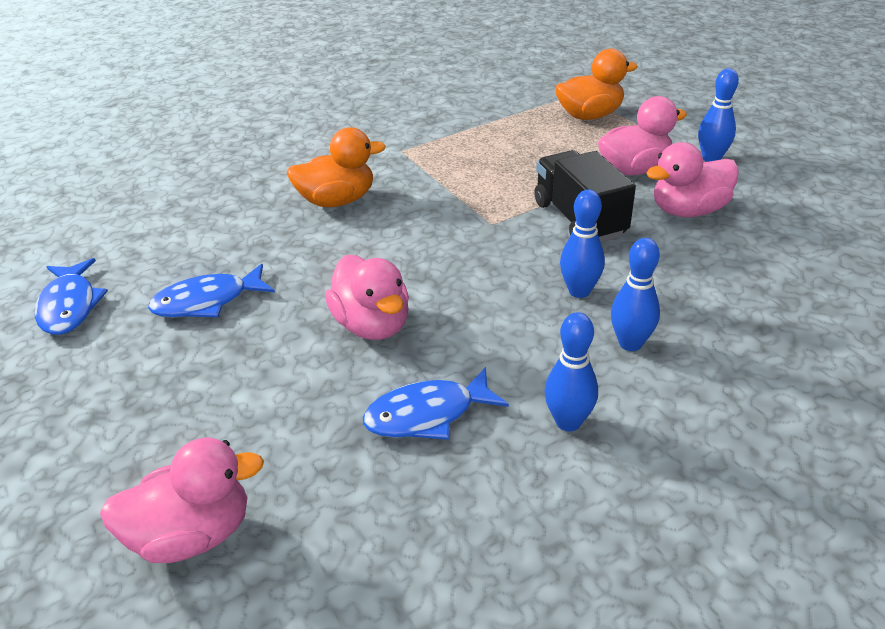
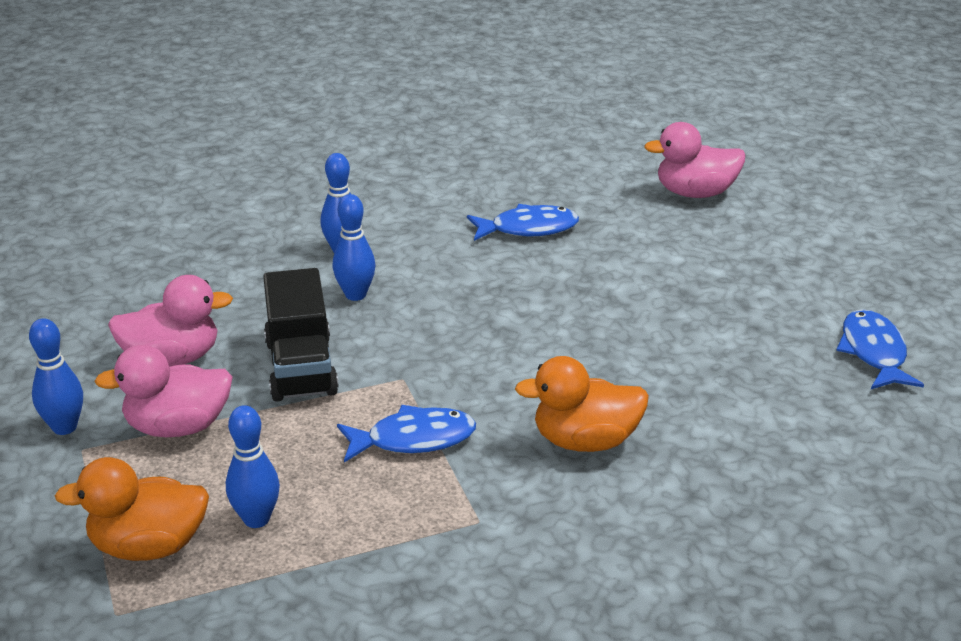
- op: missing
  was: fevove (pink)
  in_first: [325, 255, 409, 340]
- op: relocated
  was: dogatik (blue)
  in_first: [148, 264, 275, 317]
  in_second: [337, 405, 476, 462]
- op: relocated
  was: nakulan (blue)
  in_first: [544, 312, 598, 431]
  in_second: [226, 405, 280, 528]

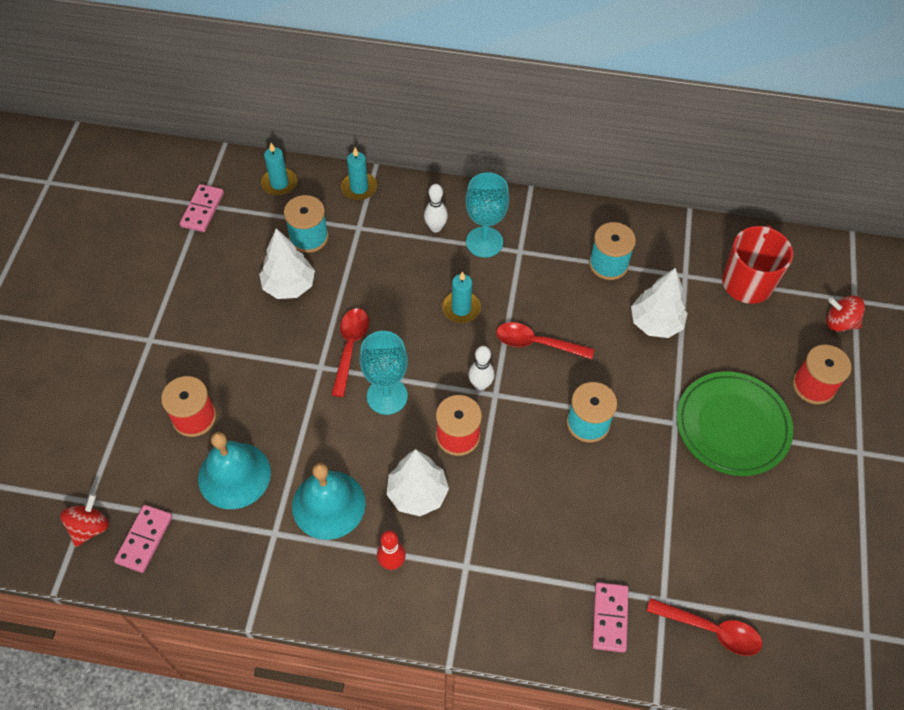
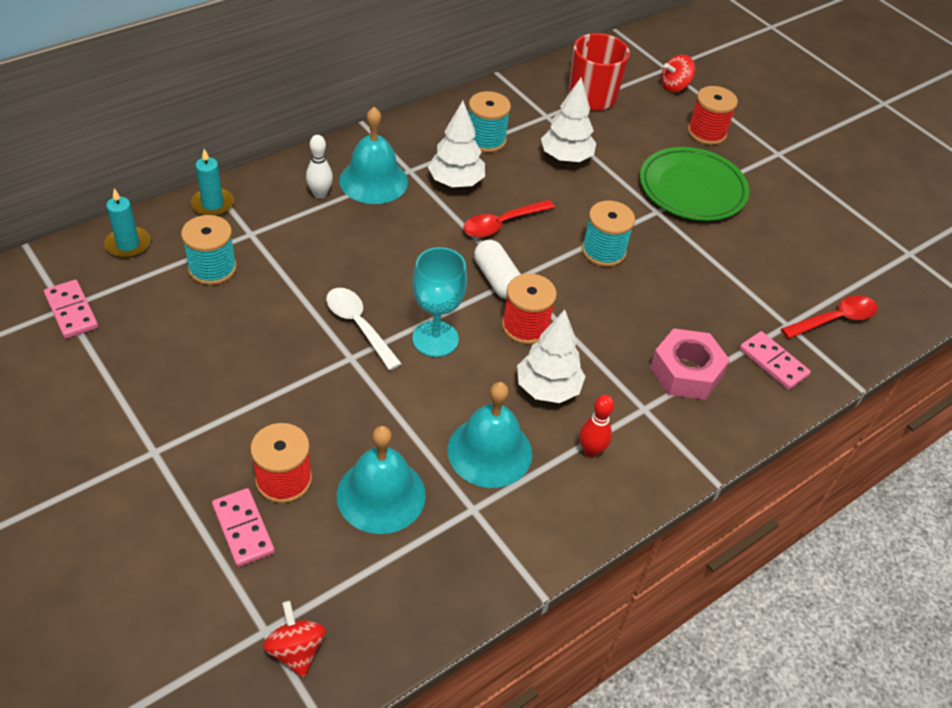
- op: missing
  was: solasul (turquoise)
  in_first: [442, 272, 481, 323]
- op: appeared
  now: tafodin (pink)
  in_second: [650, 328, 730, 400]
- op: relocated
  was: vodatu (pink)
  in_first: [114, 505, 172, 573]
  in_second: [212, 488, 275, 567]
- op: relocated
  was: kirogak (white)
  in_first: [259, 228, 315, 299]
  in_second: [428, 101, 485, 187]
- op: exchanged
  was: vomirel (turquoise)
  now: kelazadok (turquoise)
  in_first: [465, 172, 509, 258]
  in_second: [339, 107, 408, 204]
- op: exchanged
  was: nakulan (white)
  now: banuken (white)
  in_first: [468, 346, 495, 391]
  in_second: [474, 240, 521, 299]
- op: colour
  was: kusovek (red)
  now: kusovek (white)
  in_first: [331, 308, 369, 397]
  in_second: [326, 288, 402, 370]

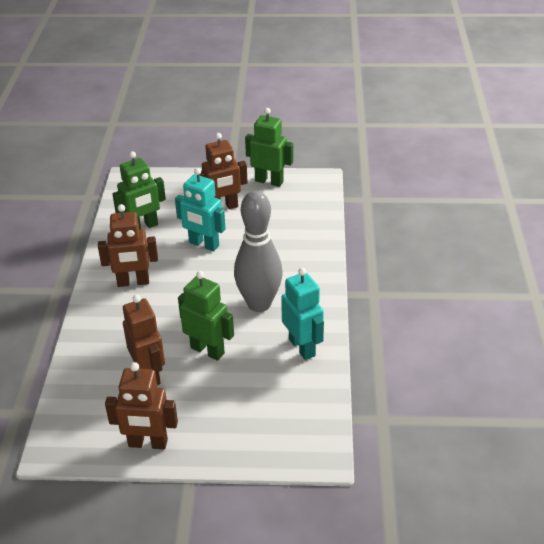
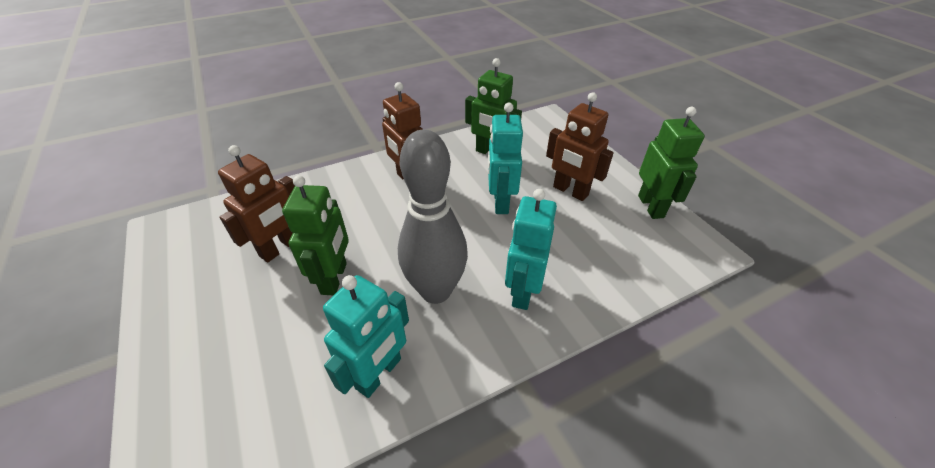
- op: missing
  was: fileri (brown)
  in_first: [105, 362, 178, 449]
- op: appeared
  now: fileri (turquoise)
  in_second: [505, 189, 557, 310]

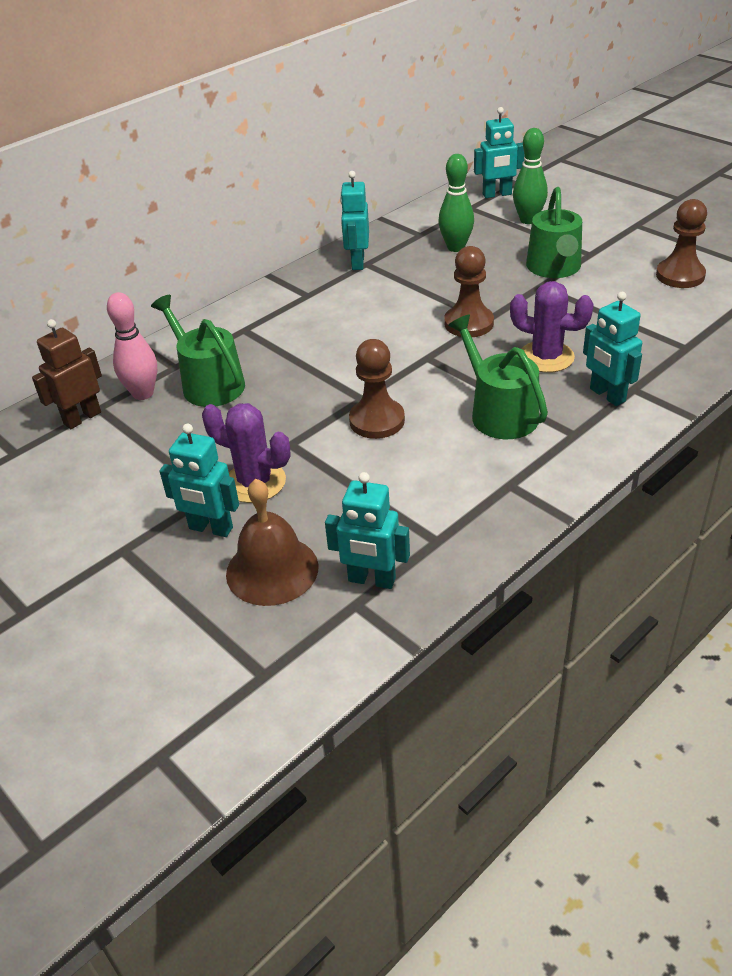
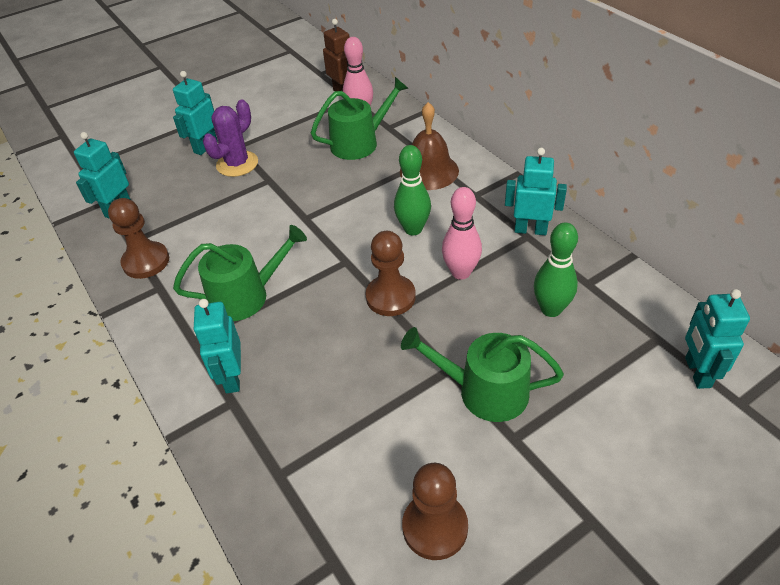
- op: missing
  was: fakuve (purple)
  in_first: [510, 281, 594, 373]
- op: appeared
  now: nakulan (pink)
  in_second: [442, 187, 482, 280]
- op: relocated
  was: kelazadok (brown)
  in_first: [226, 479, 319, 606]
  in_second: [400, 102, 459, 190]
- op: relocated
  was: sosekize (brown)
  in_first: [349, 339, 405, 439]
  in_second: [108, 198, 169, 279]
- op: relocated
  was: nakulan (green)
  in_first: [513, 128, 548, 224]
  in_second: [394, 145, 431, 235]
- op: spun
  was: fileri (turquoise)
  in_first: [583, 292, 642, 406]
  in_second: [194, 299, 241, 393]
  clockwise: -75

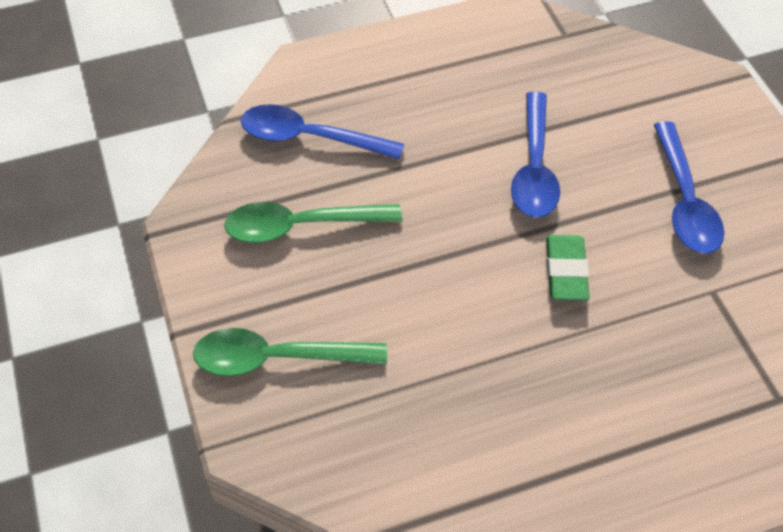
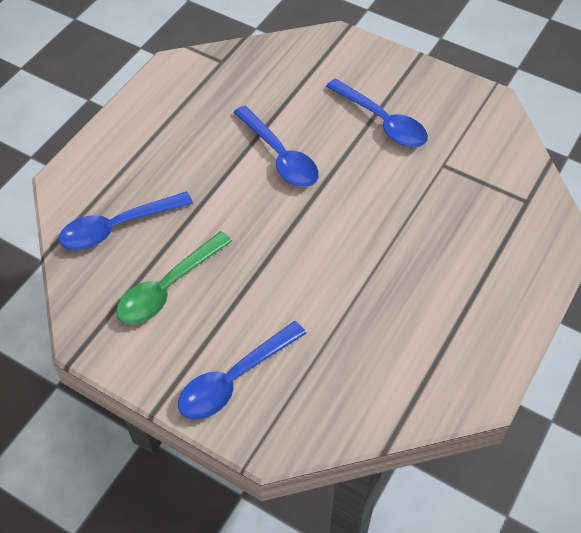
- op: missing
  was: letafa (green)
  in_first: [546, 235, 590, 301]
- op: colour
  was: kusovek (green)
  now: kusovek (blue)
  in_first: [193, 328, 387, 376]
  in_second: [178, 321, 307, 420]

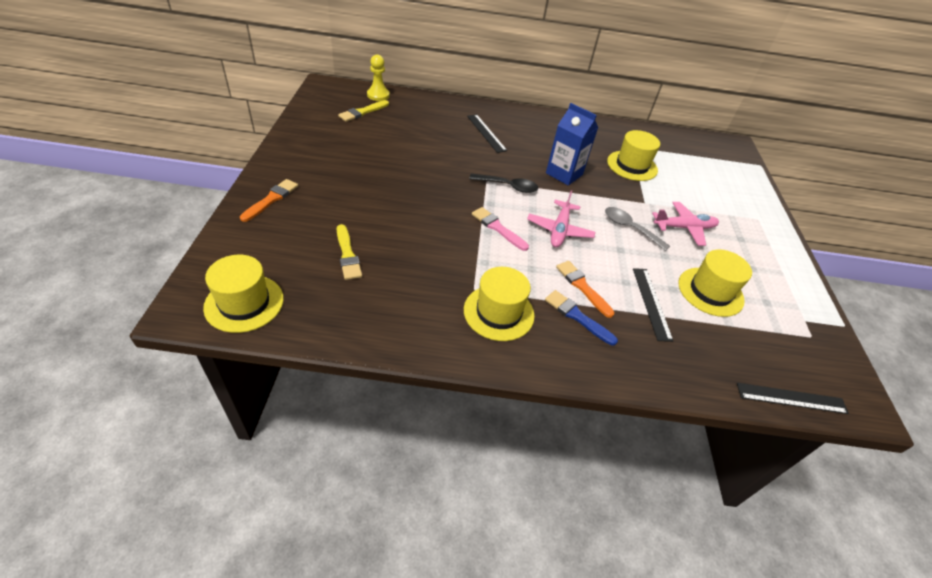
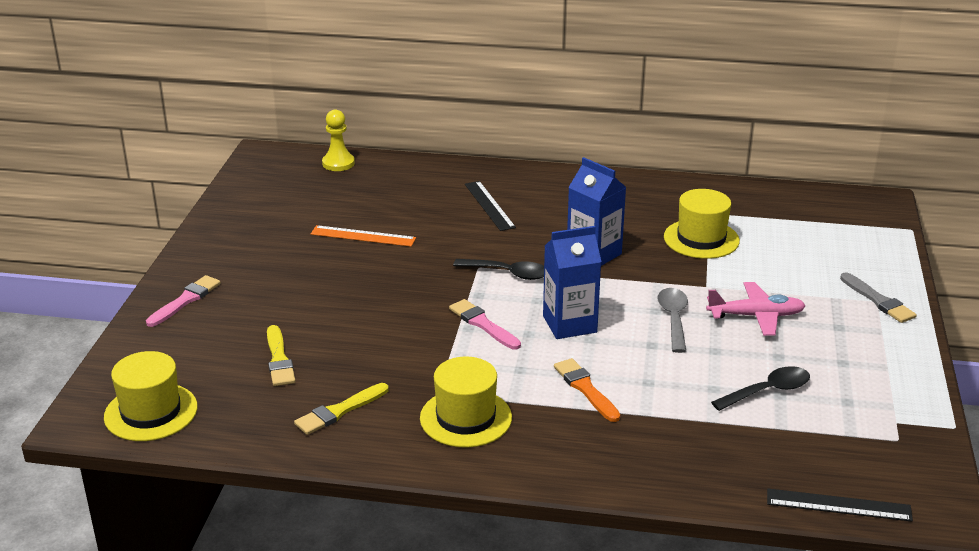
- op: missing
  was: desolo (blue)
  in_first: [545, 290, 618, 346]
- op: missing
  was: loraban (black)
  in_first: [633, 268, 673, 342]
- op: appeared
  now: loraban (orange)
  in_second: [311, 225, 416, 247]
- op: appeared
  now: desolo (grey)
  in_second: [840, 272, 917, 323]
- op: relocated
  was: desolo (yellow)
  in_first: [338, 100, 389, 122]
  in_second: [294, 383, 389, 435]
- op: exchanged
  was: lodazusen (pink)
  now: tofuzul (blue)
  in_first: [527, 190, 595, 248]
  in_second: [543, 226, 601, 339]
- op: exchanged
  was: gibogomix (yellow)
  now: kusovek (black)
  in_first: [678, 249, 752, 317]
  in_second: [711, 366, 810, 411]
- op: colour
  was: desolo (orange)
  now: desolo (pink)
  in_first: [240, 179, 298, 222]
  in_second: [146, 275, 221, 327]
- op: spun
  was: kusovek (grey)
  in_first: [605, 207, 670, 251]
  in_second: [657, 288, 688, 353]
  clockwise: 45

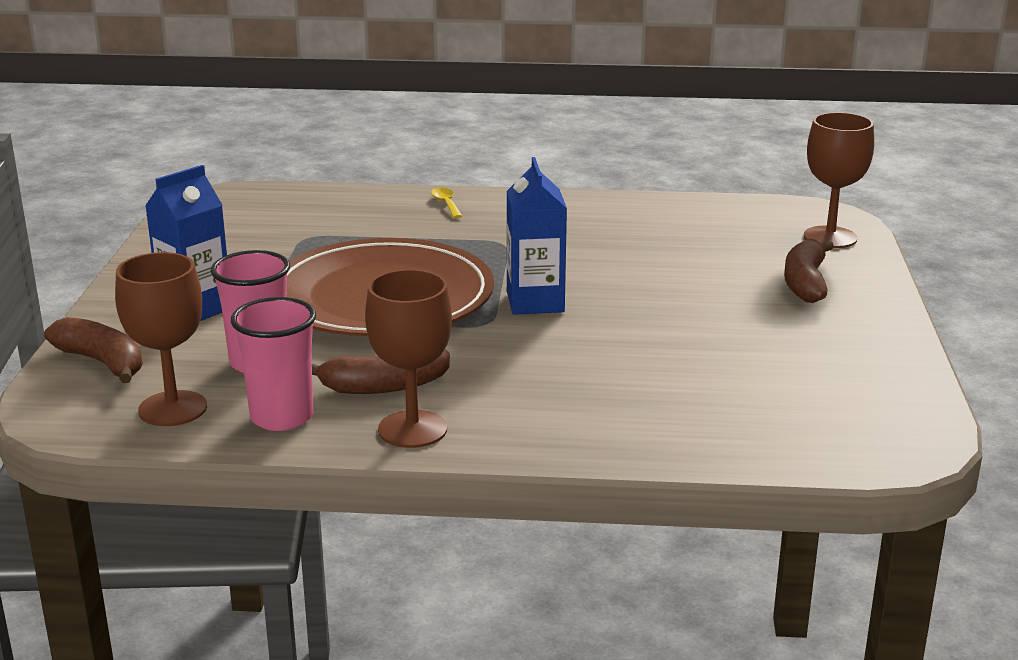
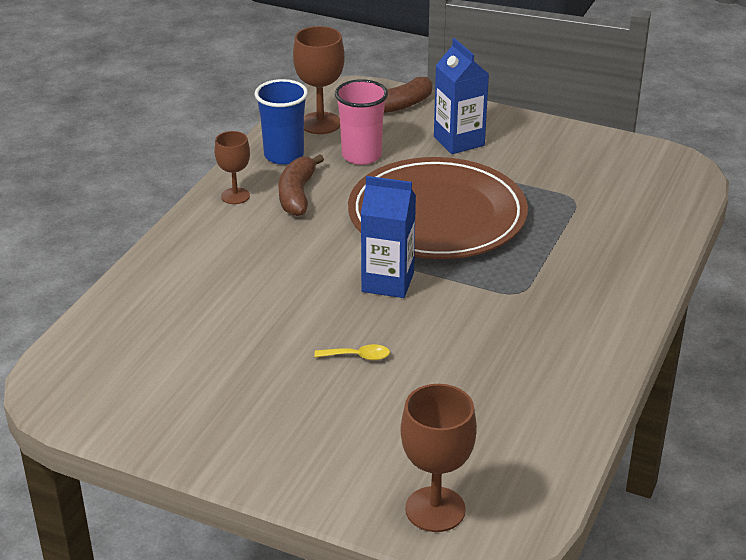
- op: missing
  was: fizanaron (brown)
  in_first: [784, 239, 834, 303]
- op: relocated
  was: kusovek (yellow)
  in_first: [431, 187, 462, 218]
  in_second: [315, 344, 390, 360]
- op: colour
  was: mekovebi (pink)
  now: mekovebi (blue)
  in_first: [231, 297, 316, 431]
  in_second: [255, 79, 308, 165]
- op: size
  was: vomirel (brown)
  in_first: [365, 269, 452, 448]
  in_second: [215, 131, 250, 204]
  ratio: 0.64

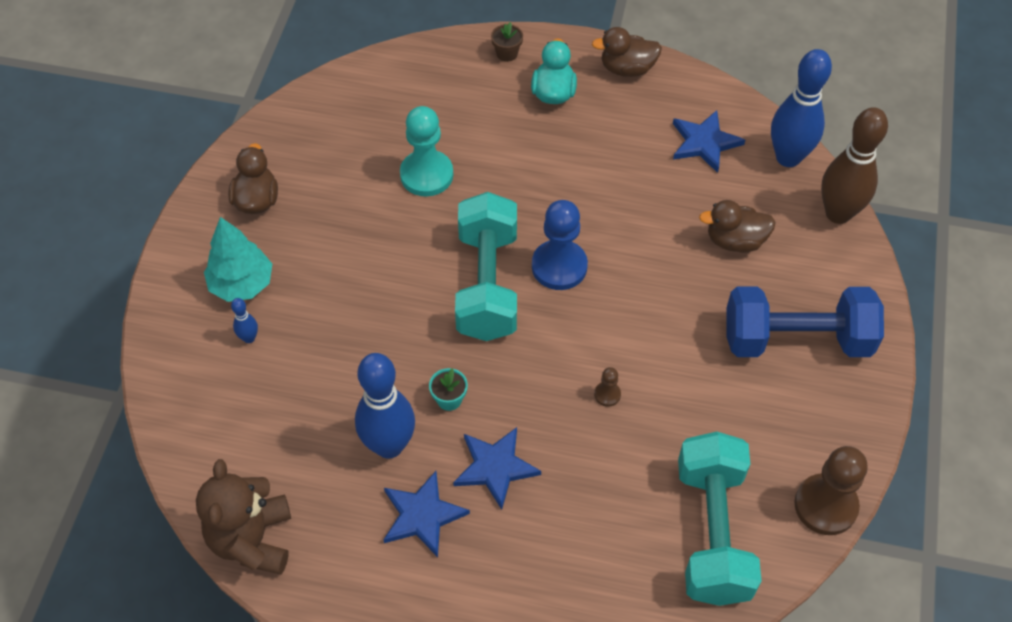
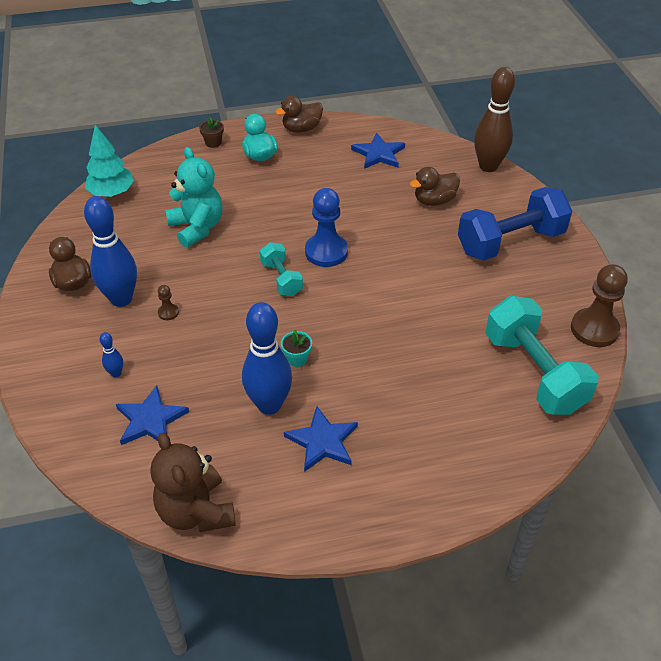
- op: relocated
  was: kirogak (turquoise)
  in_first: [204, 217, 272, 302]
  in_second: [85, 124, 134, 197]
- op: relocated
  was: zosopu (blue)
  in_first: [453, 427, 541, 510]
  in_second: [116, 385, 189, 445]
- op: relocated
  was: sosekize (brown)
  in_first: [594, 367, 621, 407]
  in_second: [158, 285, 179, 320]
- op: relocated
  was: nakulan (blue)
  in_first: [771, 49, 832, 167]
  in_second: [84, 196, 137, 307]
- op: exchanged
  was: sosekize (turquoise)
  now: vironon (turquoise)
  in_first: [400, 106, 453, 196]
  in_second: [165, 147, 222, 248]
- op: size
  was: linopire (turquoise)
  in_first: [455, 192, 517, 341]
  in_second: [260, 242, 303, 296]
  ratio: 0.53

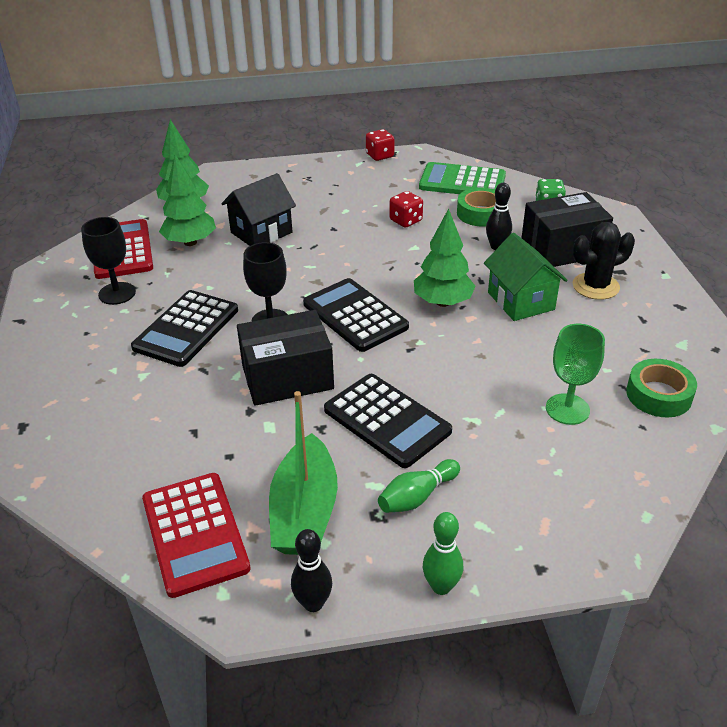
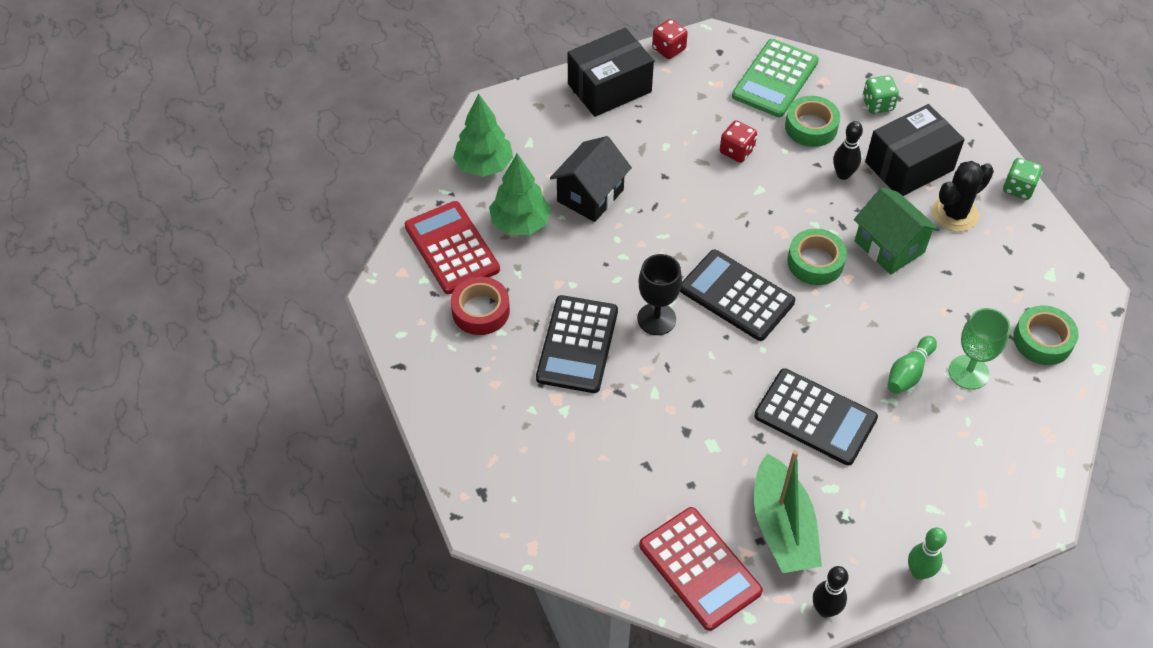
- op: appeared
  now: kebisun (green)
  in_second: [1003, 158, 1042, 200]
- op: relocated
  was: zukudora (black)
  in_first: [237, 310, 334, 406]
  in_second: [568, 28, 654, 117]
- op: relocated
  was: nakulan (green)
  in_first: [378, 459, 460, 513]
  in_second: [887, 336, 937, 394]
- op: exchanged
  was: vomirel (black)
  now: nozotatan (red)
  in_first: [81, 217, 136, 305]
  in_second: [451, 277, 510, 335]
- op: exchanged
  was: kirogak (green)
  now: nozotatan (green)
  in_first: [414, 208, 476, 307]
  in_second: [787, 229, 847, 285]
- op: spun
  was: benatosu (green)
  in_first: [419, 162, 506, 194]
  in_second: [732, 39, 819, 117]
  clockwise: -60

